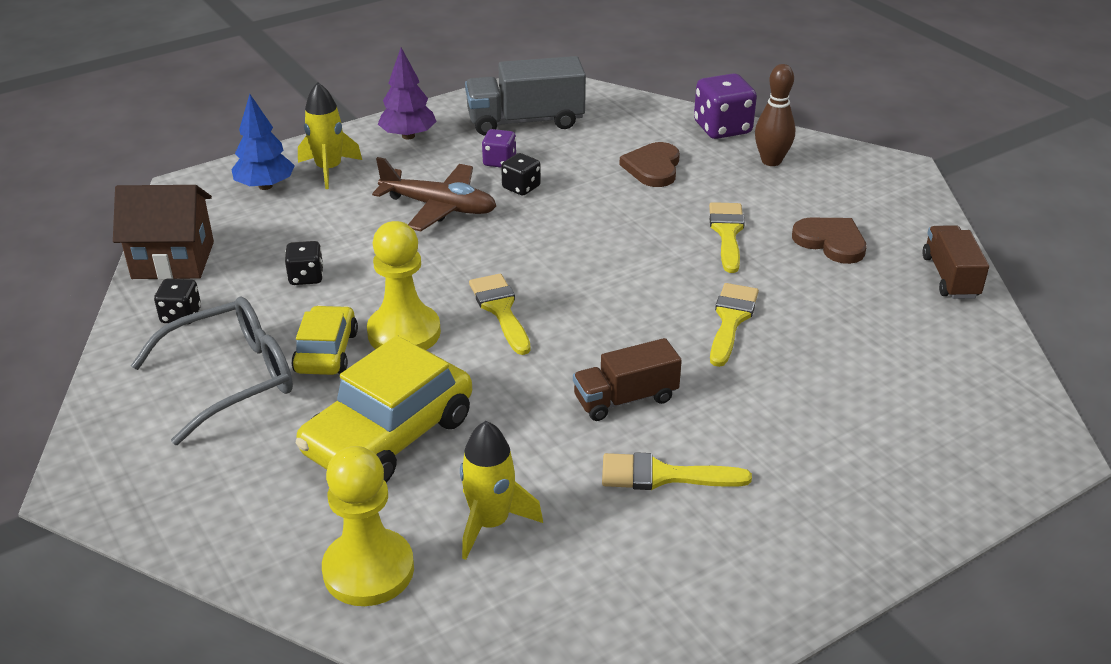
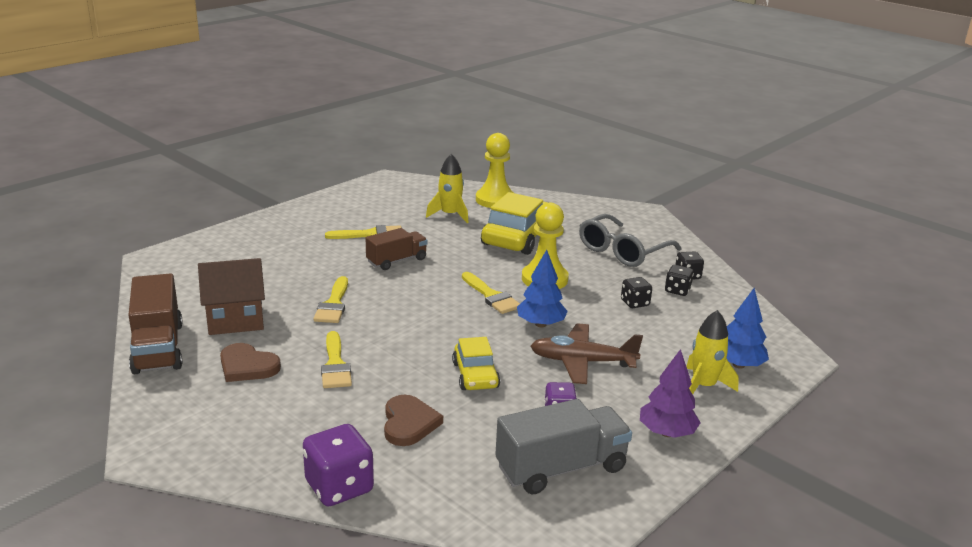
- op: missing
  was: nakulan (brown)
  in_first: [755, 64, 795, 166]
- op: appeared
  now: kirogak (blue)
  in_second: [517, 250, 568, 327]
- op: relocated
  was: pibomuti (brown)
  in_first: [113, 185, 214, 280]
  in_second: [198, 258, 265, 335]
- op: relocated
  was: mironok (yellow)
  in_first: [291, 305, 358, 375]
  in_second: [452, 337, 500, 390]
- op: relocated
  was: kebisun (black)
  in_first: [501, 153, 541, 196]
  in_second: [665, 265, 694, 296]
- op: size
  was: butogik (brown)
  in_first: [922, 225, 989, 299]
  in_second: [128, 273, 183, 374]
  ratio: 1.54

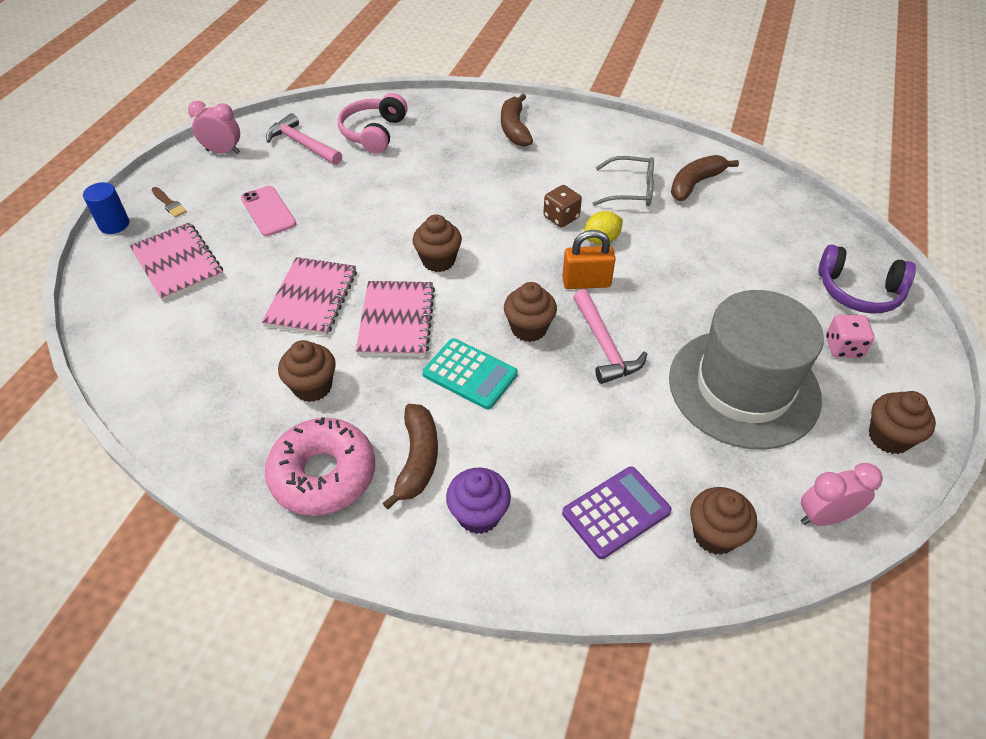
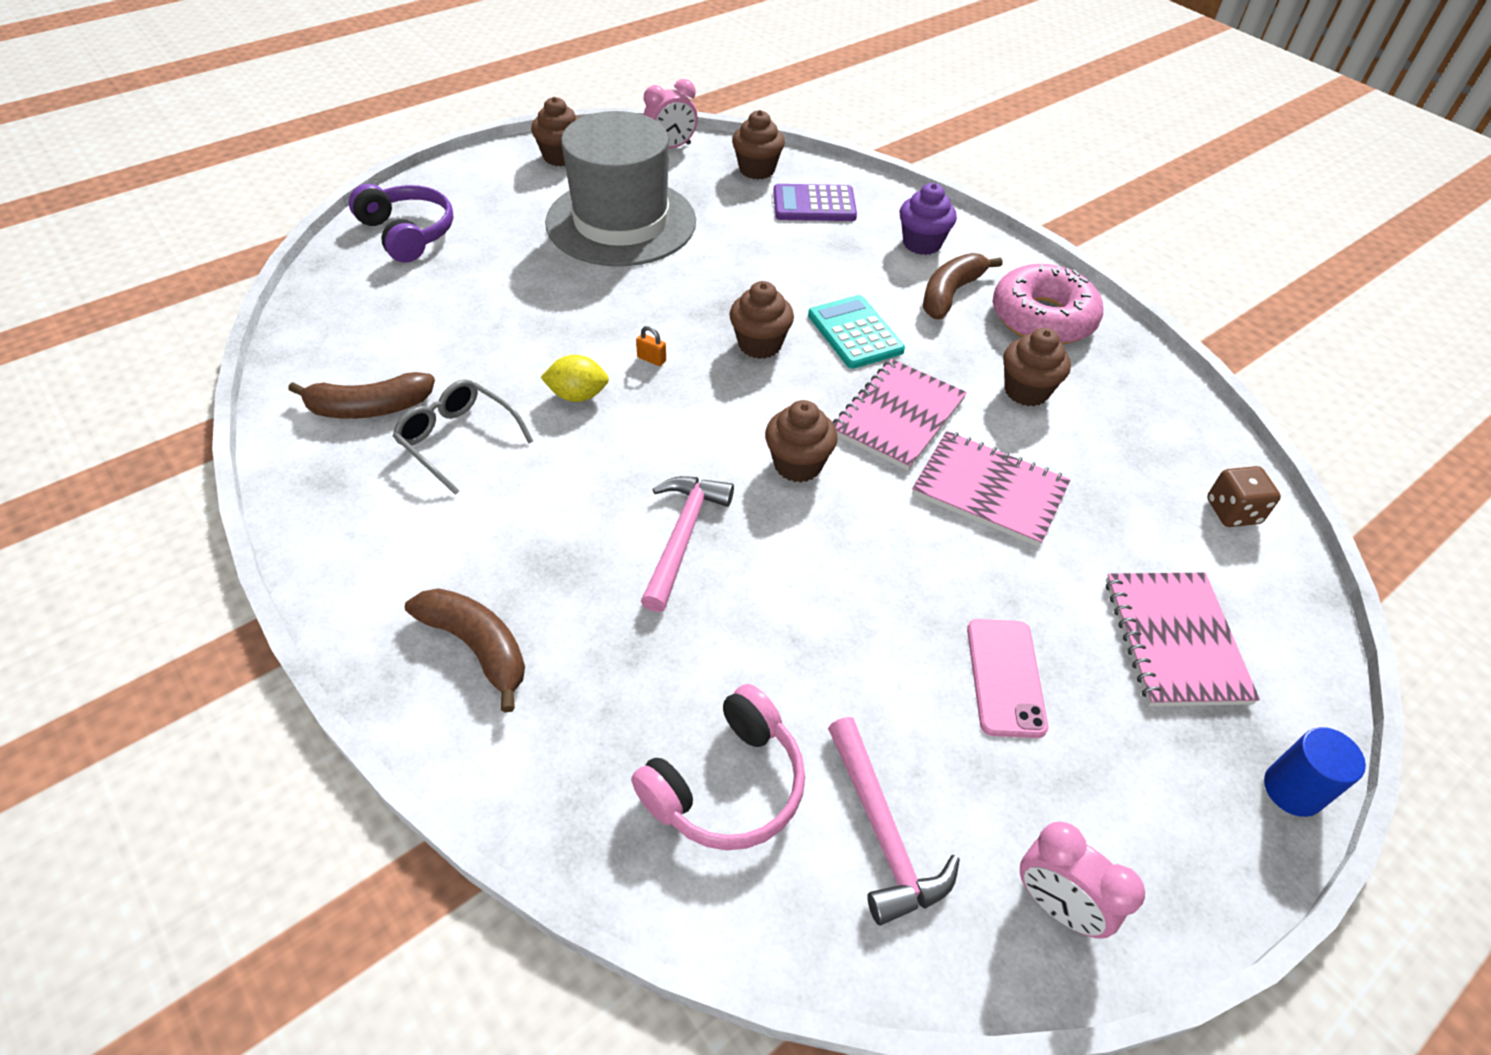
- op: missing
  was: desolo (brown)
  in_first: [151, 187, 187, 217]
- op: missing
  was: kebisun (pink)
  in_first: [826, 314, 874, 358]
- op: relocated
  was: kebisun (brown)
  in_first: [543, 185, 582, 227]
  in_second: [1207, 466, 1281, 527]
- op: relocated
  was: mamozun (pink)
  in_first: [573, 289, 647, 384]
  in_second: [641, 476, 734, 612]
- op: spun
  was: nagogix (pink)
  in_first: [262, 257, 357, 336]
  in_second: [912, 431, 1071, 547]
  clockwise: 75
- op: spun
  was: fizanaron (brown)
  in_first: [501, 94, 533, 147]
  in_second: [405, 588, 525, 713]
  clockwise: -75
- op: spun
  was: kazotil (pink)
  in_first: [801, 463, 883, 526]
  in_second: [643, 79, 698, 149]
  clockwise: -45
- op: size
  was: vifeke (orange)
  in_first: [562, 230, 616, 289]
  in_second: [636, 326, 666, 366]
  ratio: 0.46

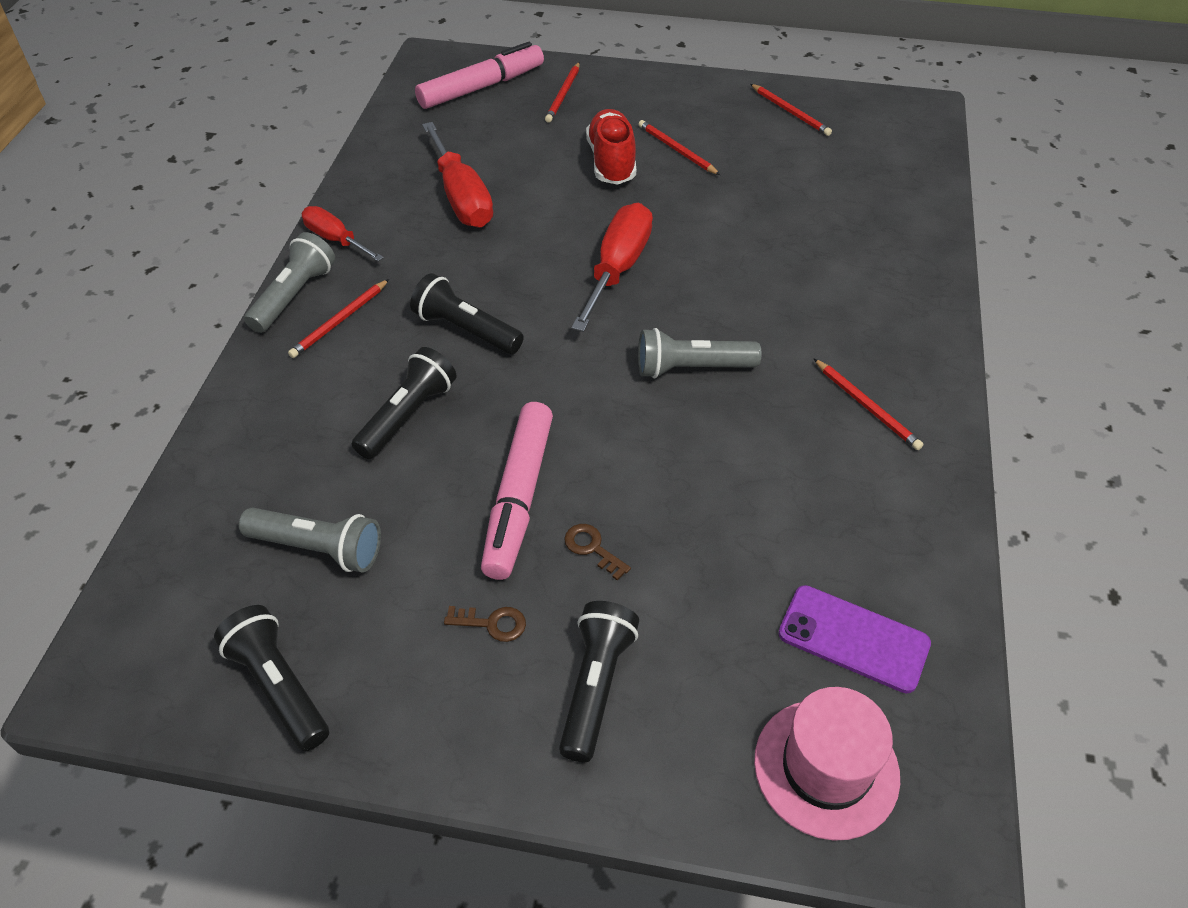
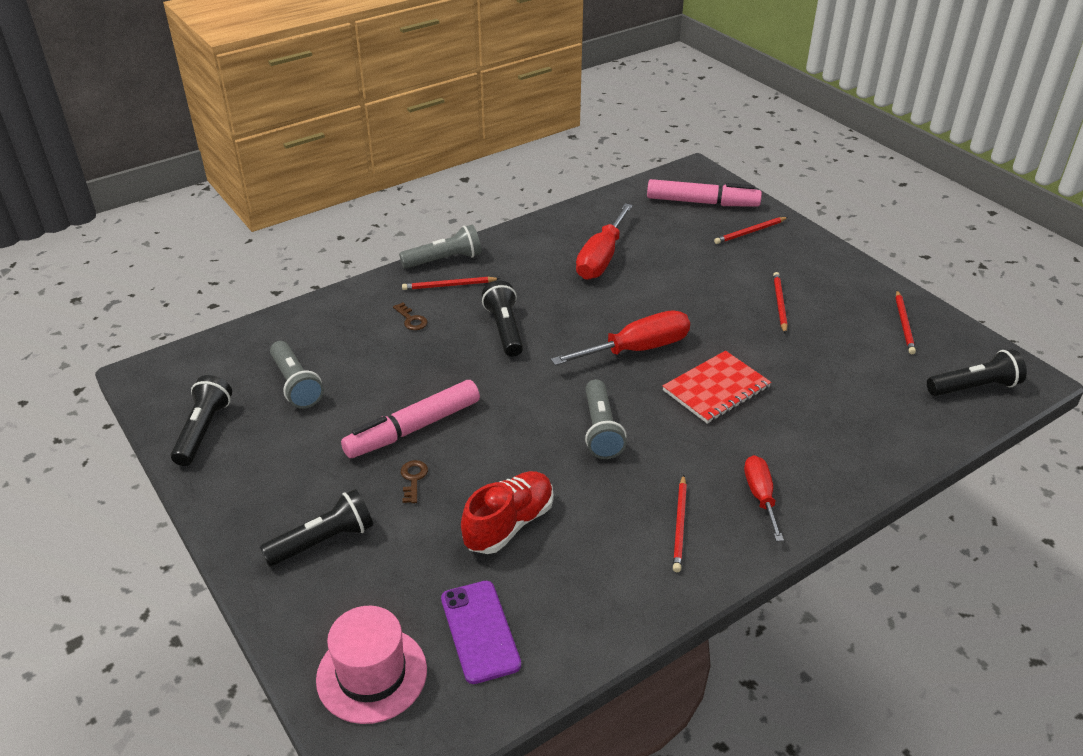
- op: appeared
  now: nagogix (red)
  in_second: [663, 351, 771, 424]
- op: relocated
  was: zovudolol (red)
  in_first: [302, 206, 384, 261]
  in_second: [744, 455, 784, 541]
- op: relocated
  was: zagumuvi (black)
  in_first: [352, 347, 457, 459]
  in_second: [927, 349, 1027, 396]
- op: relocated
  was: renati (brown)
  in_first: [444, 606, 526, 642]
  in_second: [393, 303, 428, 330]
- op: relocated
  was: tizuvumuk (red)
  in_first: [586, 109, 636, 185]
  in_second: [461, 471, 554, 554]
- op: spun
  was: zagumuvi (grey)
  in_first: [638, 328, 761, 378]
  in_second: [585, 379, 627, 459]
  clockwise: -135

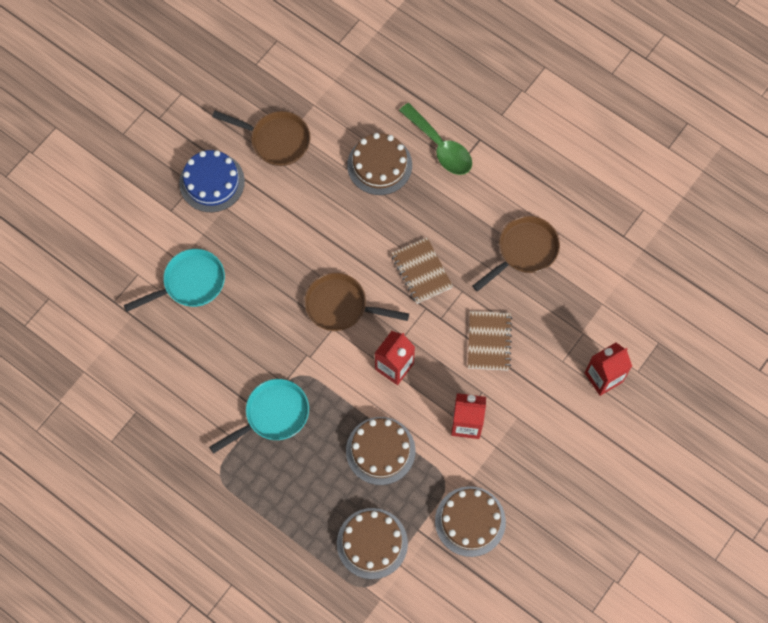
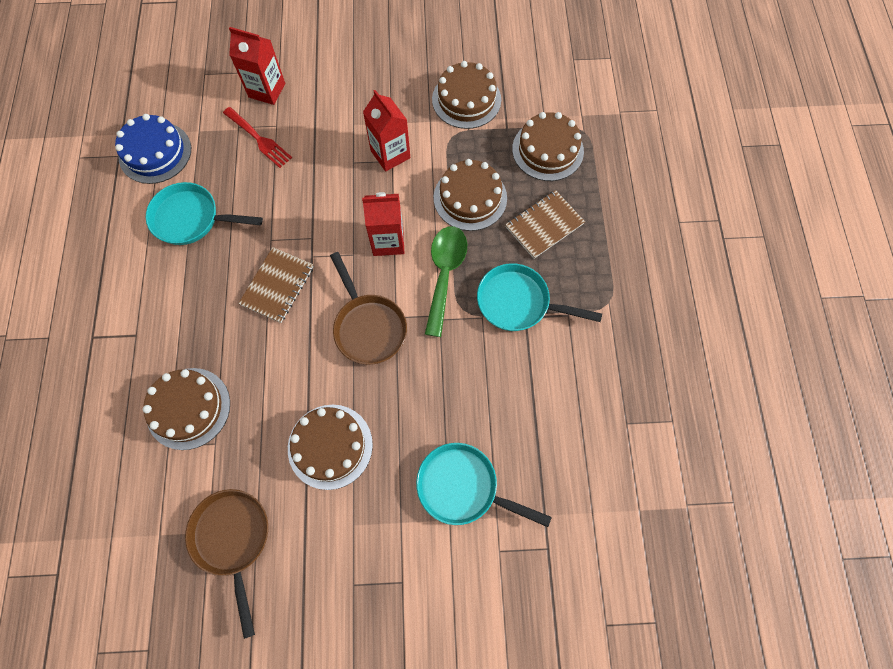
- op: appeared
  now: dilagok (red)
  in_second: [223, 107, 292, 168]
- op: appeared
  now: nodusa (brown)
  in_second: [288, 405, 373, 490]
- op: relocated
  was: nodusa (blue)
  in_first: [179, 150, 245, 212]
  in_second: [115, 114, 191, 184]
- op: relocated
  was: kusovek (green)
  in_first: [399, 103, 472, 175]
  in_second: [425, 226, 467, 337]
- op: relocated
  was: nagogix (brown)
  in_first: [468, 311, 512, 371]
  in_second: [505, 190, 585, 259]
- op: colour
  was: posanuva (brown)
  now: posanuva (turquoise)
  in_first: [472, 216, 560, 292]
  in_second: [146, 182, 263, 245]

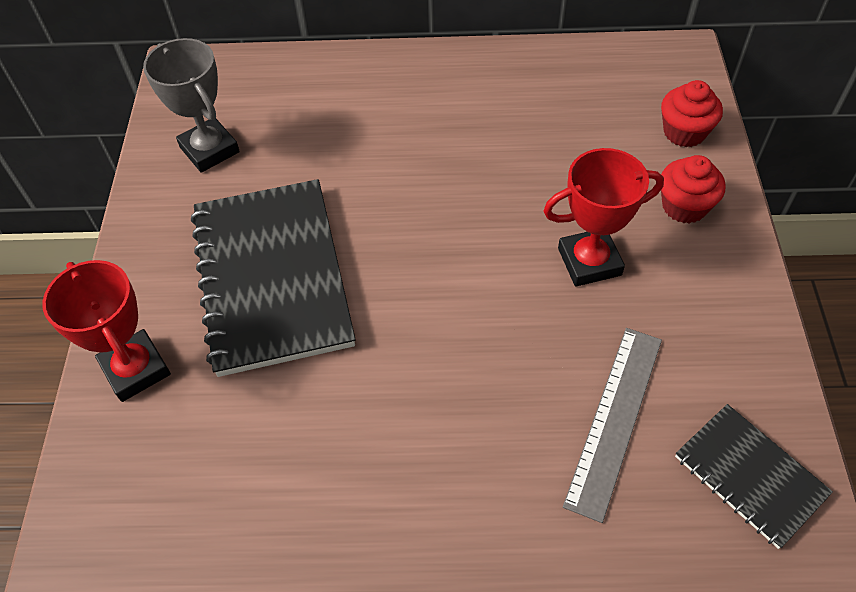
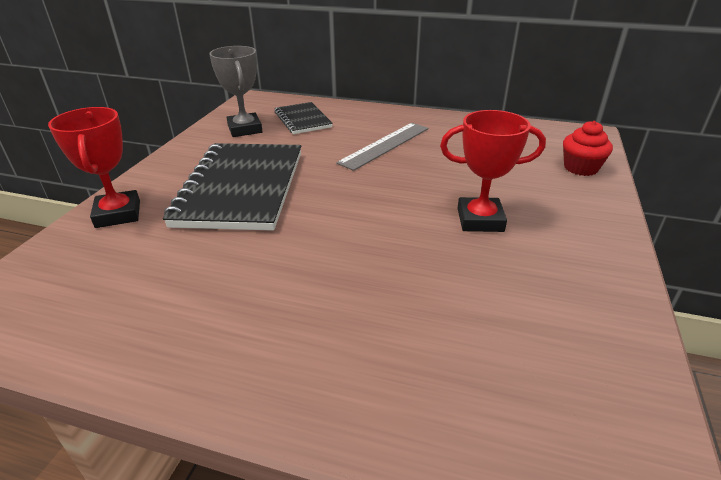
- op: missing
  was: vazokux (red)
  in_first: [661, 155, 726, 224]
- op: relocated
  was: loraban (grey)
  in_first: [563, 328, 662, 523]
  in_second: [336, 123, 428, 171]
- op: relocated
  was: nagogix (black)
  in_first: [675, 404, 833, 549]
  in_second: [274, 102, 333, 134]

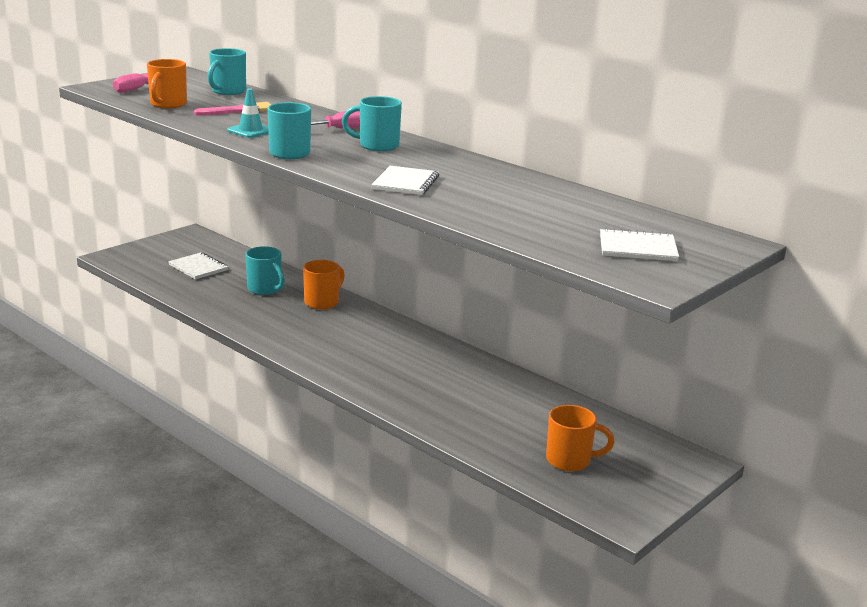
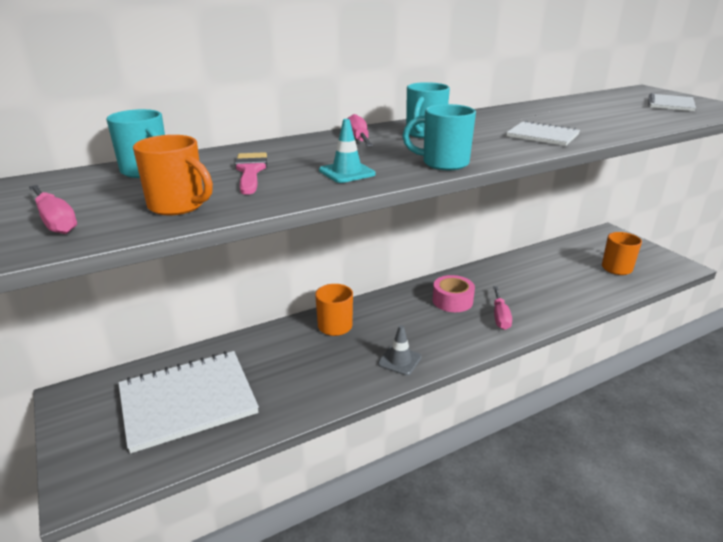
- op: missing
  was: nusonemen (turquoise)
  in_first: [245, 246, 285, 295]
- op: appeared
  now: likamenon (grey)
  in_second: [378, 325, 422, 376]
- op: appeared
  now: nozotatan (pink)
  in_second: [432, 275, 475, 312]
- op: appeared
  now: zovudolol (pink)
  in_second: [493, 286, 512, 330]
- op: size
  was: nagogix (white)
  in_first: [168, 252, 228, 279]
  in_second: [118, 351, 259, 453]
  ratio: 1.92

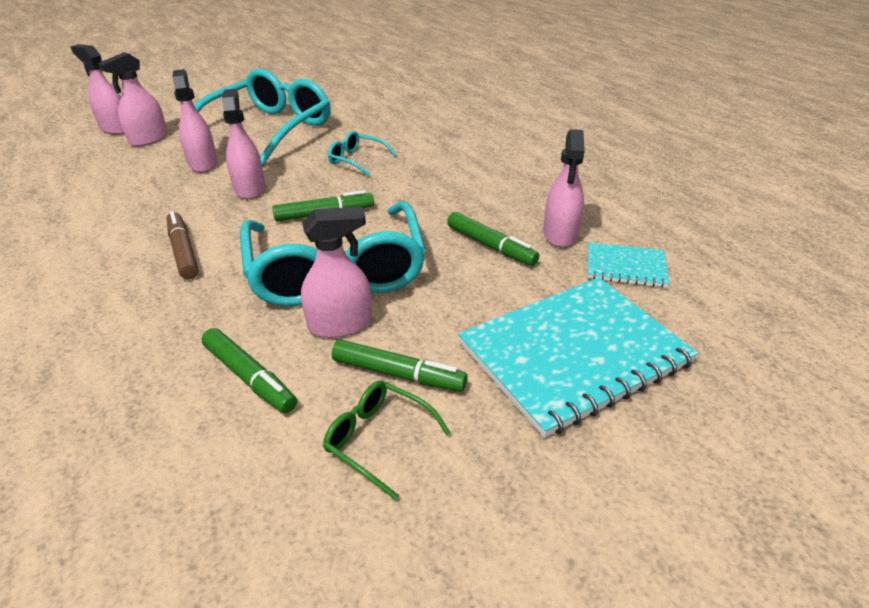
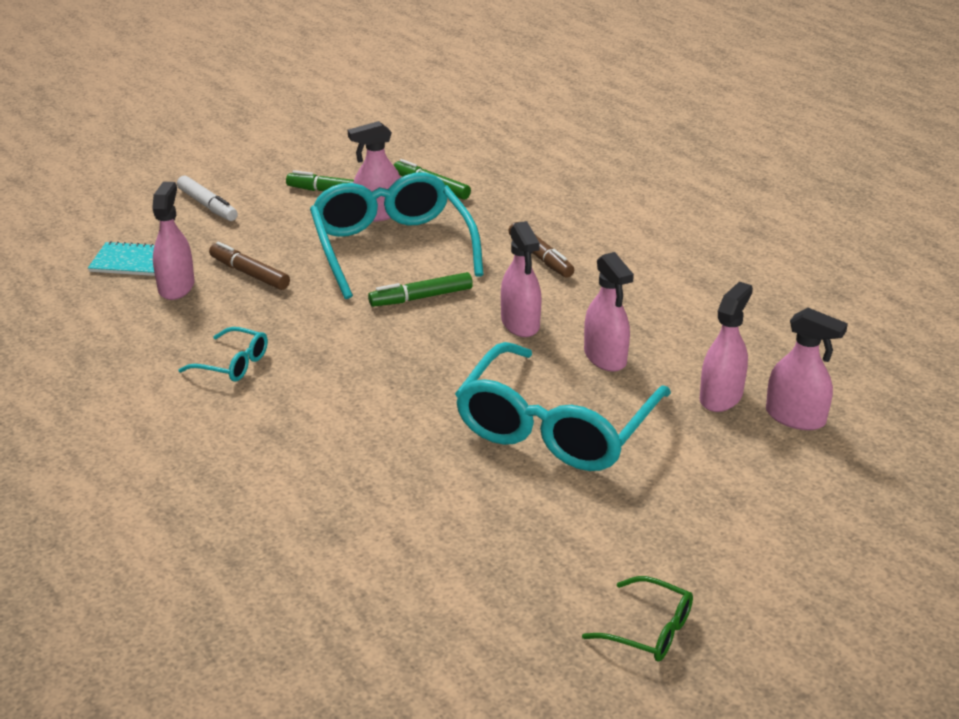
- op: relocated
  was: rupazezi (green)
  in_first: [323, 381, 451, 500]
  in_second: [582, 576, 693, 661]
- op: relocated
  was: rupazezi (turquoise)
  in_first: [328, 131, 397, 177]
  in_second: [179, 327, 268, 382]
- op: exchanged
  was: nagogix (turquoise)
  now: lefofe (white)
  in_first: [458, 277, 698, 438]
  in_second: [177, 176, 238, 221]
- op: colour
  was: lefofe (green)
  now: lefofe (brown)
  in_first: [447, 212, 539, 266]
  in_second: [209, 242, 290, 290]

